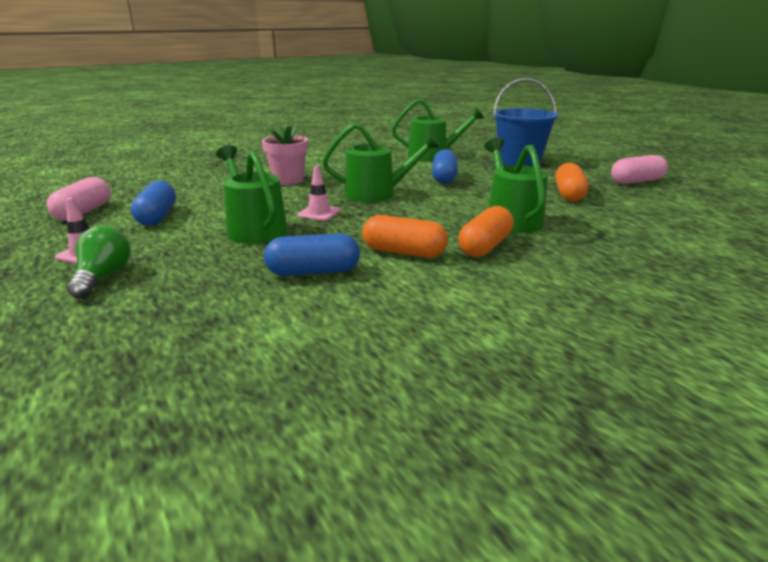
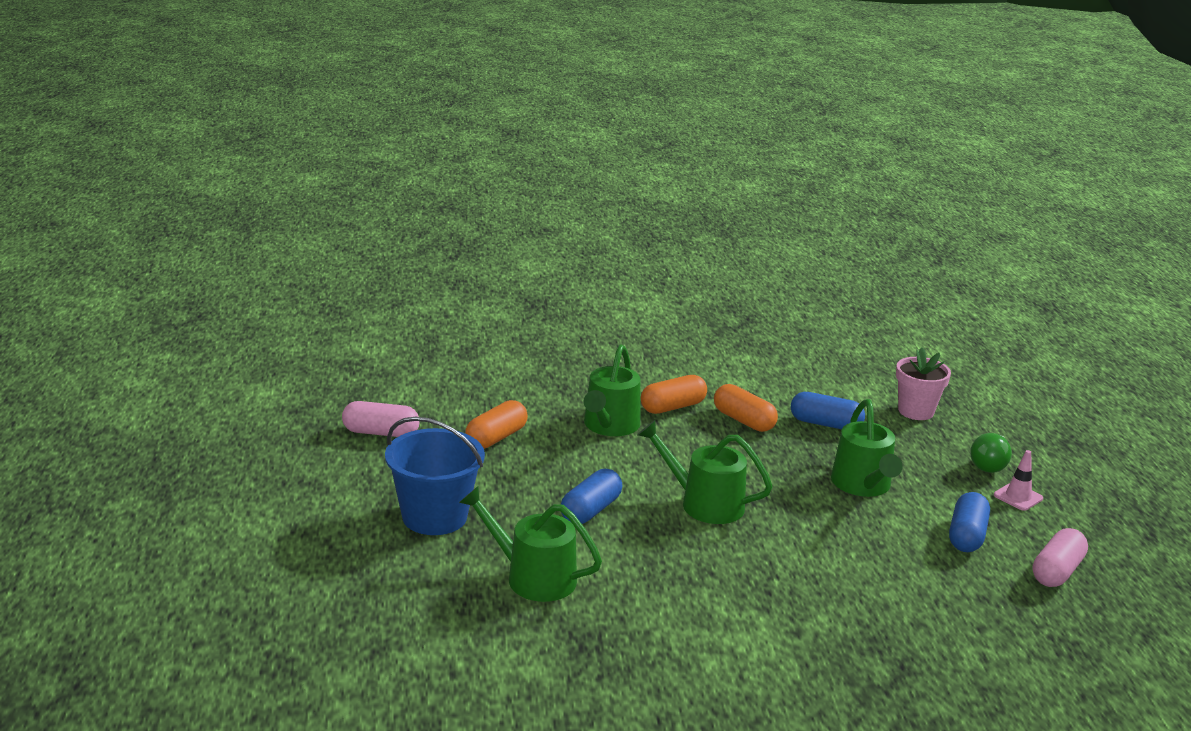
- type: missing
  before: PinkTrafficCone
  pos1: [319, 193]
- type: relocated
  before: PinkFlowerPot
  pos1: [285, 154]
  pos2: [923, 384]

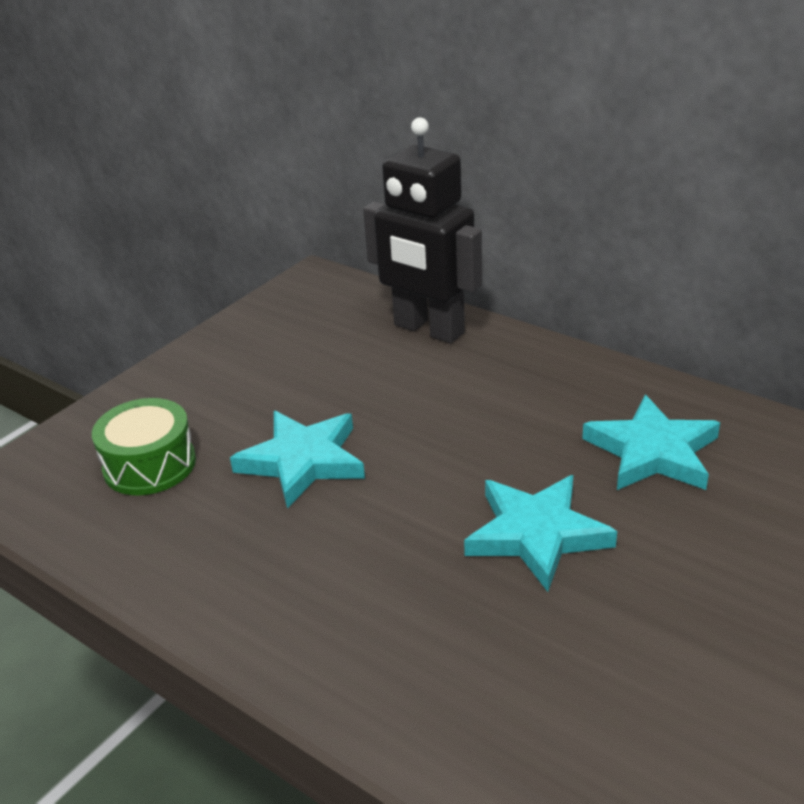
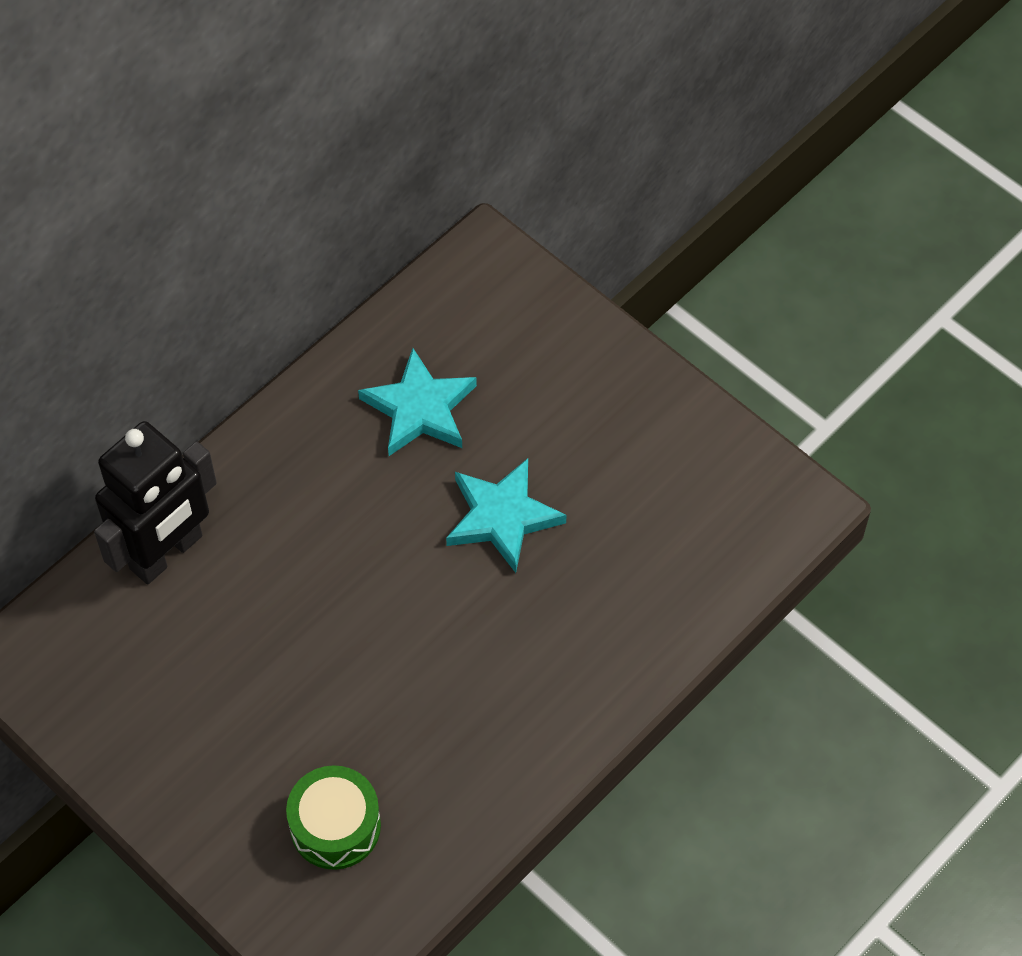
- type: missing
  before: TurquoiseStar
  pos1: [297, 460]

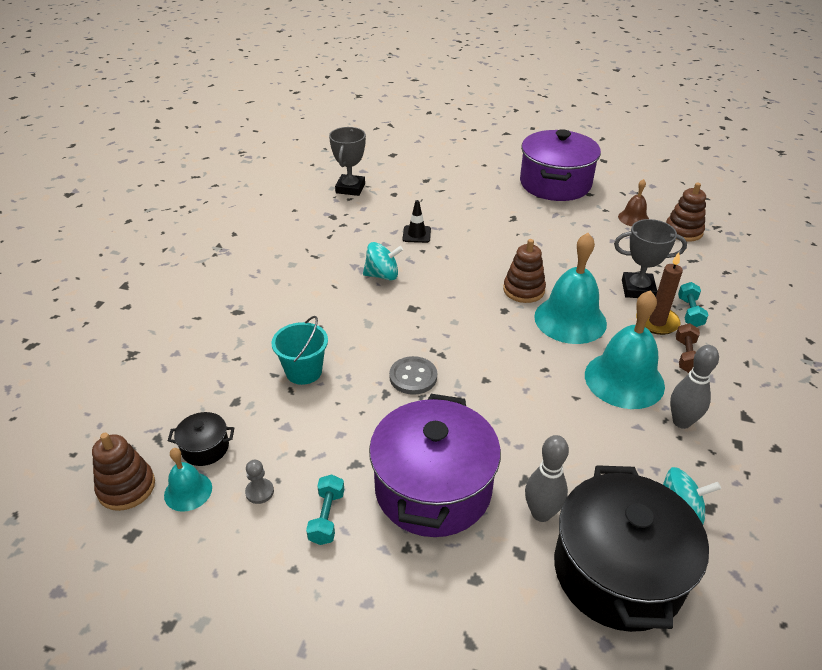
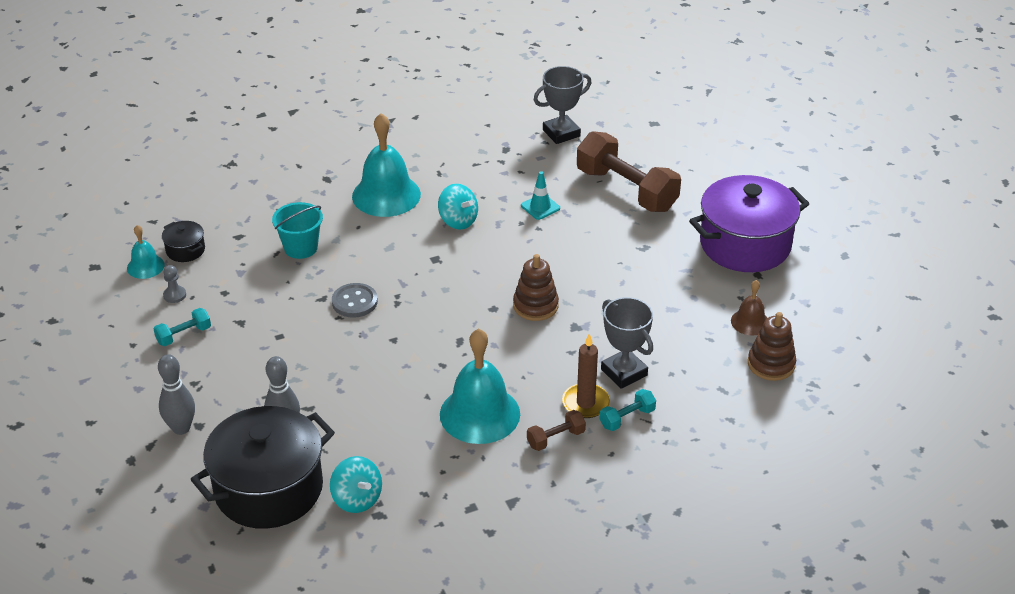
- type: missing
  before: BrownStackingToy
  pos1: [123, 472]
- type: missing
  before: PurplePot
  pos1: [435, 465]
- type: appeared
  after: BrownDumbbell
  pos2: [629, 171]
- type: relocated
  before: TurquoiseBell
  pos1: [570, 288]
  pos2: [386, 165]
- type: relocated
  before: GreyBowlingPin
  pos1: [694, 387]
  pos2: [176, 394]
- type: colour
  before: BlackTrafficCone
  after: TurquoiseTrafficCone
  pos1: [417, 221]
  pos2: [540, 195]

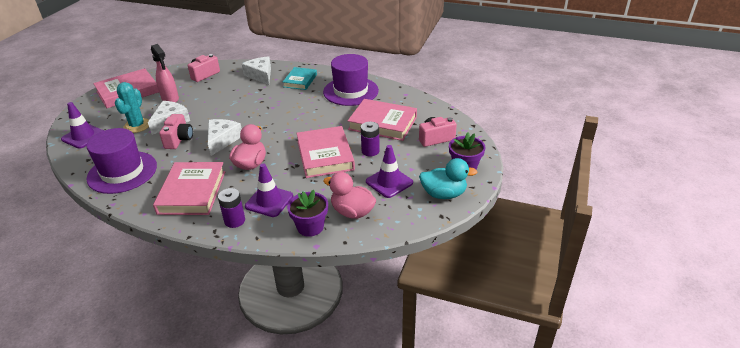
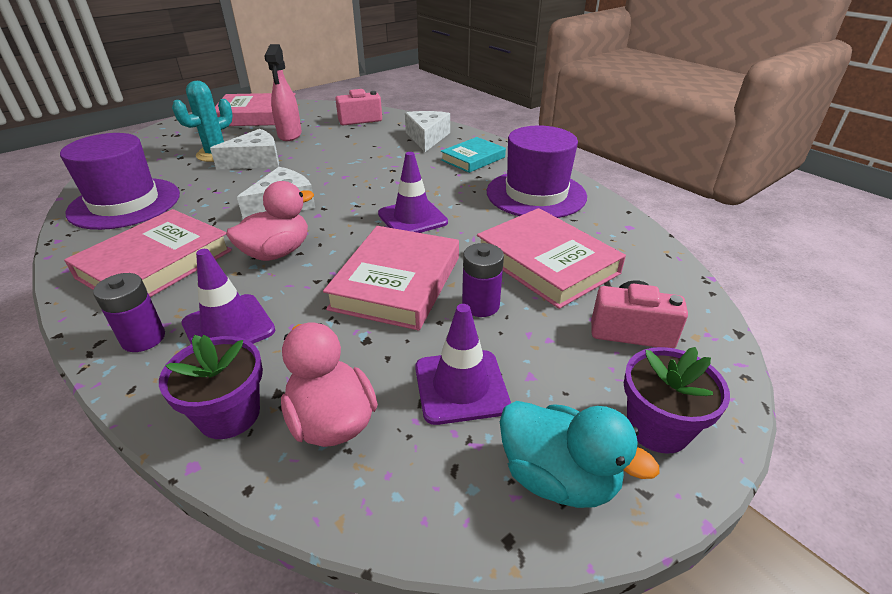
- type: missing
  before: PinkCamera
  pos1: [176, 131]
- type: relocated
  before: PurpleTrafficCone
  pos1: [82, 125]
  pos2: [413, 192]

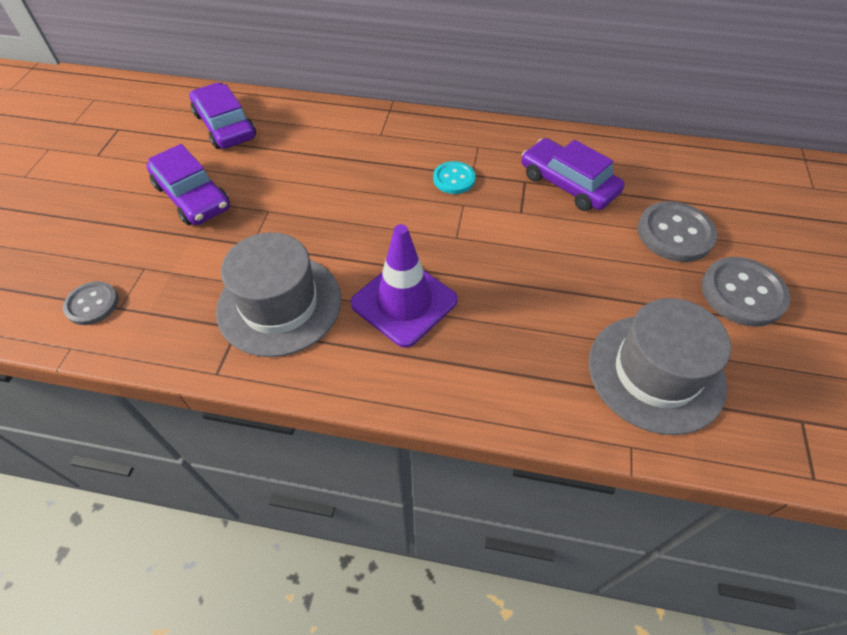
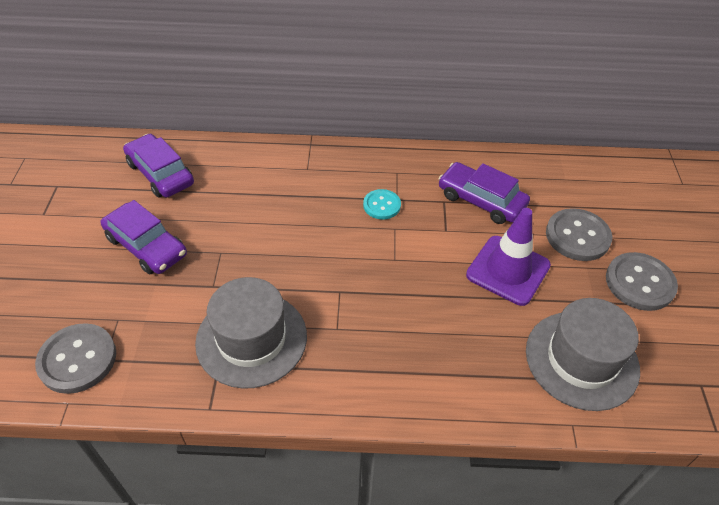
- type: relocated
  before: PurpleTrafficCone
  pos1: [404, 286]
  pos2: [508, 257]
- type: size
  before: GreyButton
  pos1: [90, 303]
  pos2: [75, 358]
  scale: 1.62

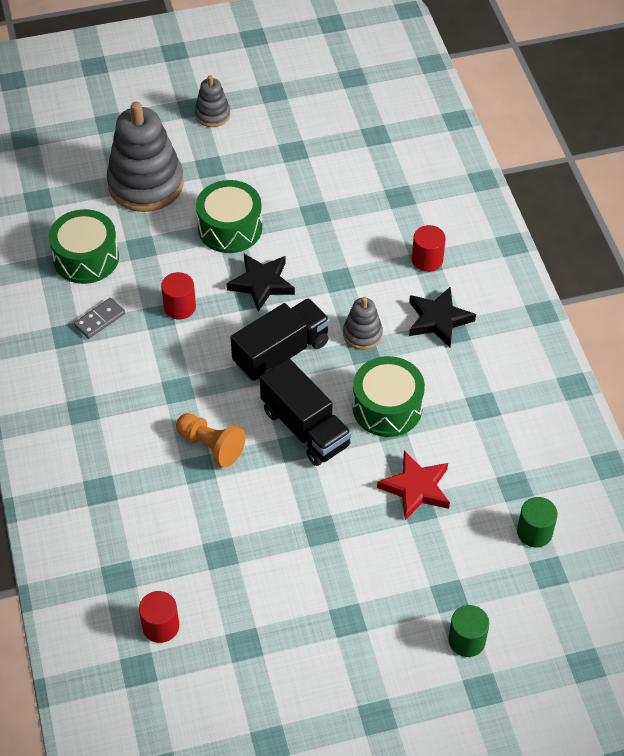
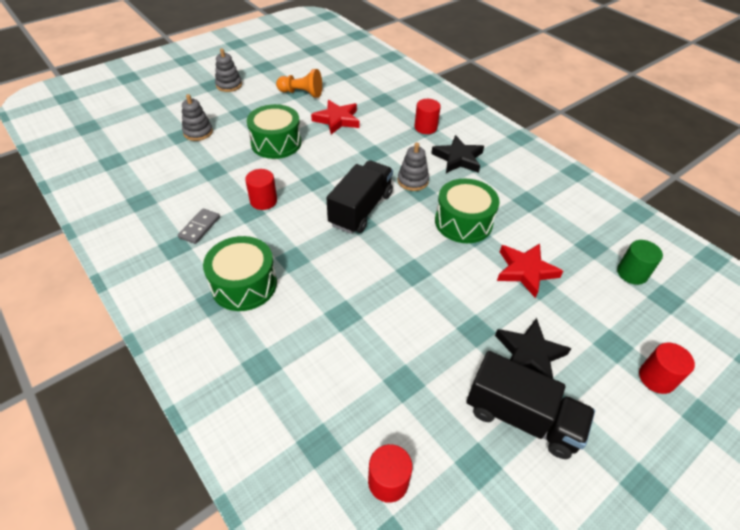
- type: appeared
  after: RedStar
  pos2: [335, 117]
- type: relocated
  before: GreenDrum
  pos1: [84, 246]
  pos2: [240, 273]
- type: relocated
  before: OrangePawn
  pos1: [211, 440]
  pos2: [299, 83]
- type: relocated
  before: BlackStar
  pos1: [260, 283]
  pos2: [533, 348]
- type: relocated
  before: BlackTruck
  pos1: [305, 412]
  pos2: [530, 405]
- type: colour
  before: GreenCylinder
  after: RedCylinder
  pos1: [468, 631]
  pos2: [667, 368]
- type: size
  before: GreyStackingToy
  pos1: [145, 157]
  pos2: [197, 117]
  scale: 0.49

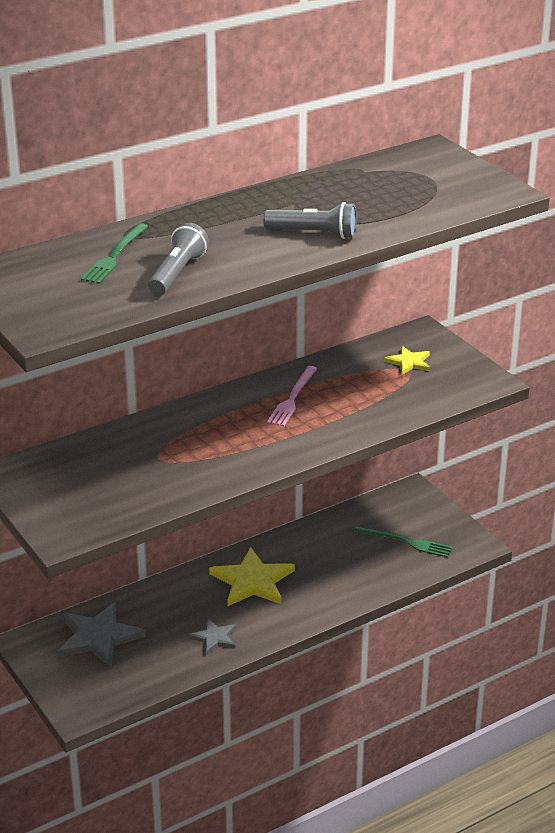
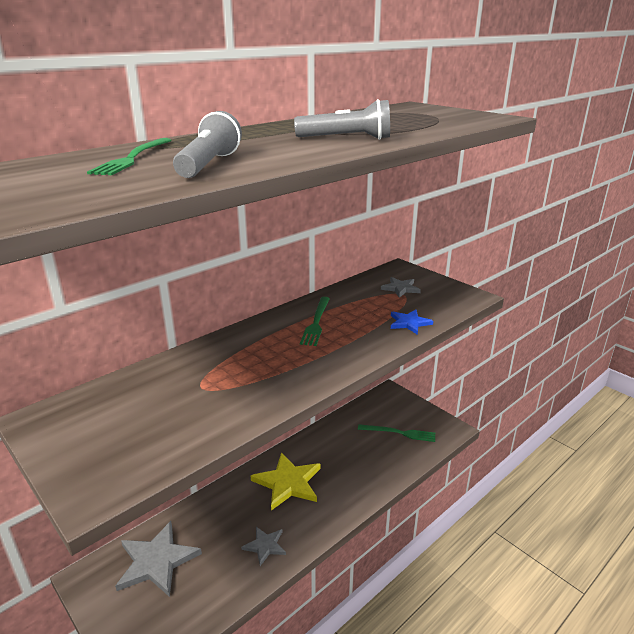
- type: appeared
  after: BlueStar
  pos2: [412, 322]
- type: colour
  before: PinkFork
  after: GreenFork
  pos1: [292, 396]
  pos2: [315, 321]
- type: colour
  before: YellowStar
  after: GreyStar
  pos1: [407, 360]
  pos2: [401, 287]

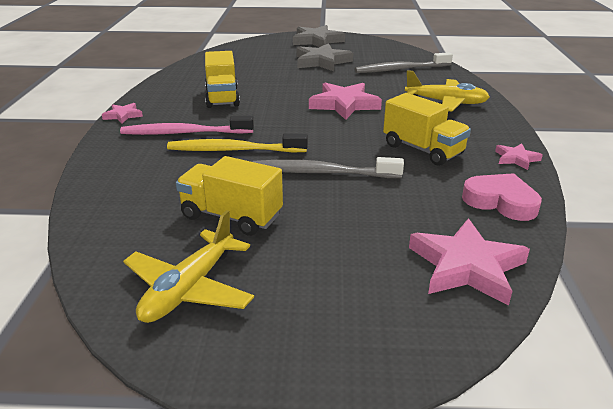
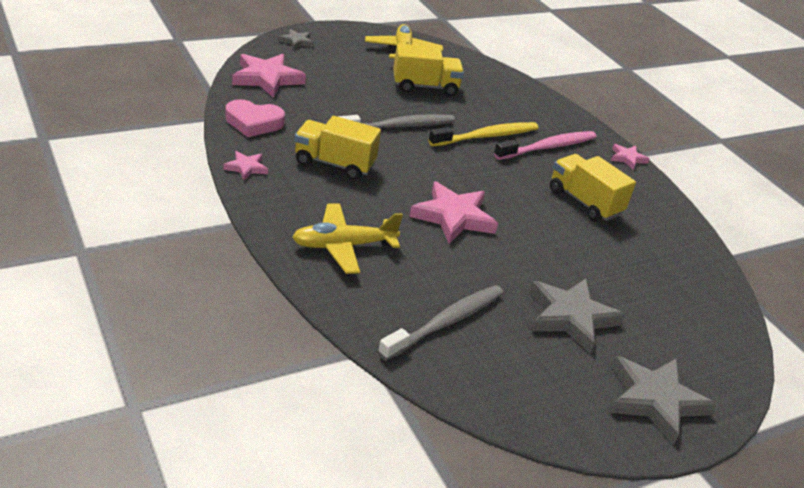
- type: appeared
  after: GreyStar
  pos2: [296, 39]

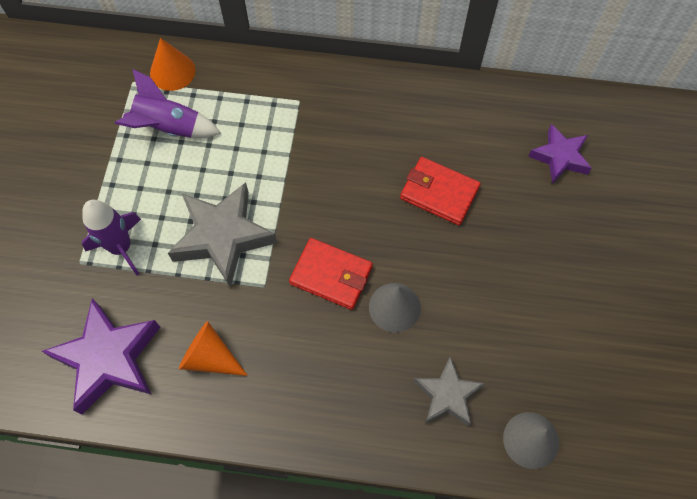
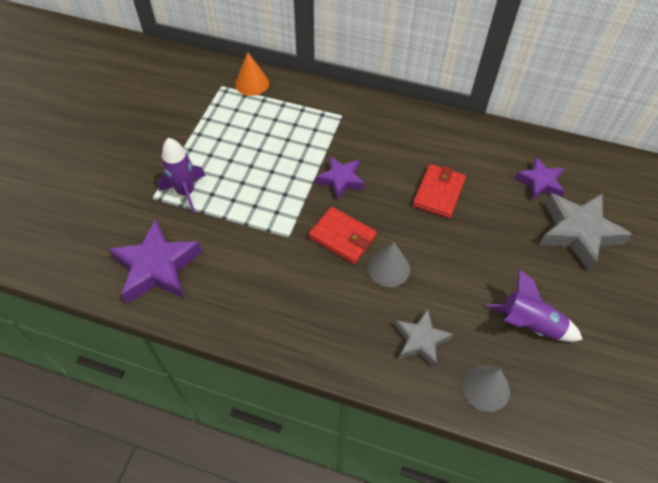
- type: missing
  before: OrangeCone
  pos1: [213, 348]
- type: appeared
  after: PurpleStar
  pos2: [340, 178]
- type: relocated
  before: PurpleRocket
  pos1: [168, 103]
  pos2: [534, 305]
- type: relocated
  before: GreyStar
  pos1: [222, 235]
  pos2: [585, 232]
- type: spun
  before: RedWallet
  pos1: [440, 191]
  pos2: [439, 191]
  turn: 75

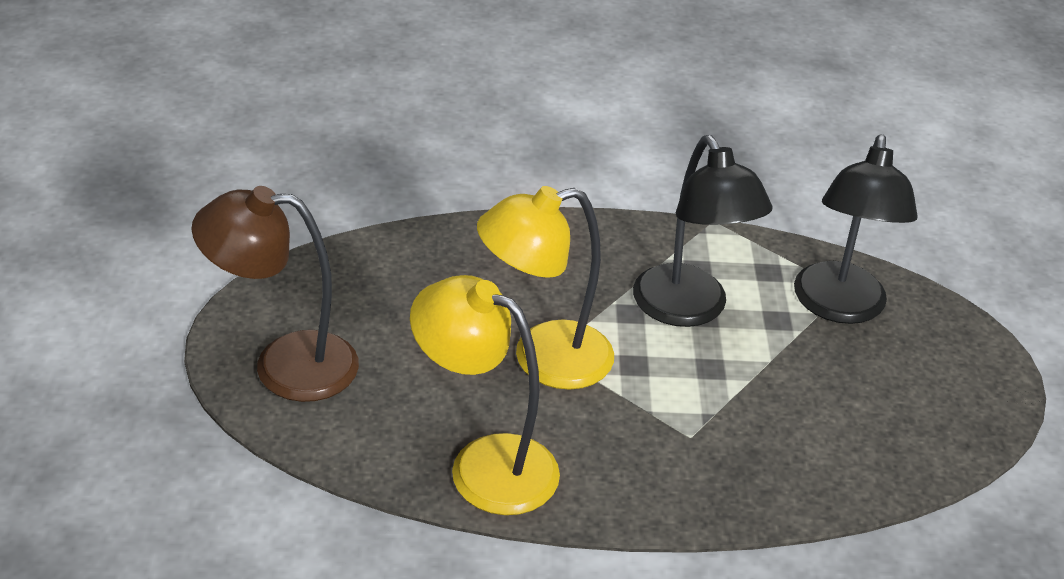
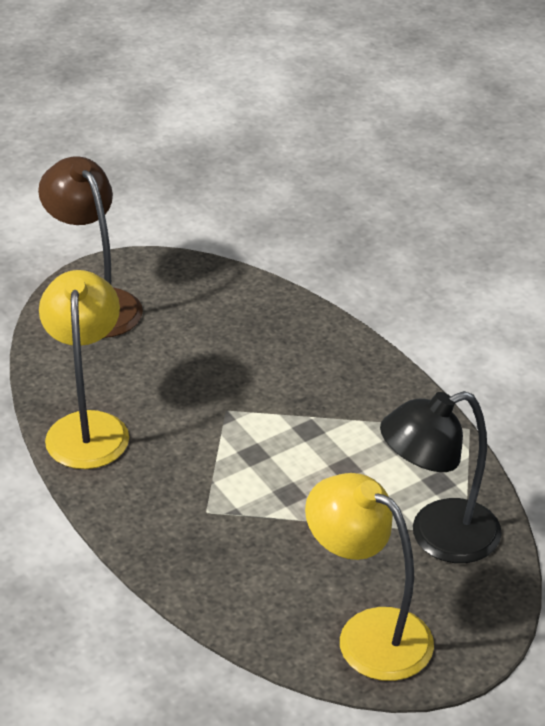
- type: missing
  before: BlackLamp
  pos1: [702, 231]
- type: relocated
  before: YellowLamp
  pos1: [545, 288]
  pos2: [369, 577]

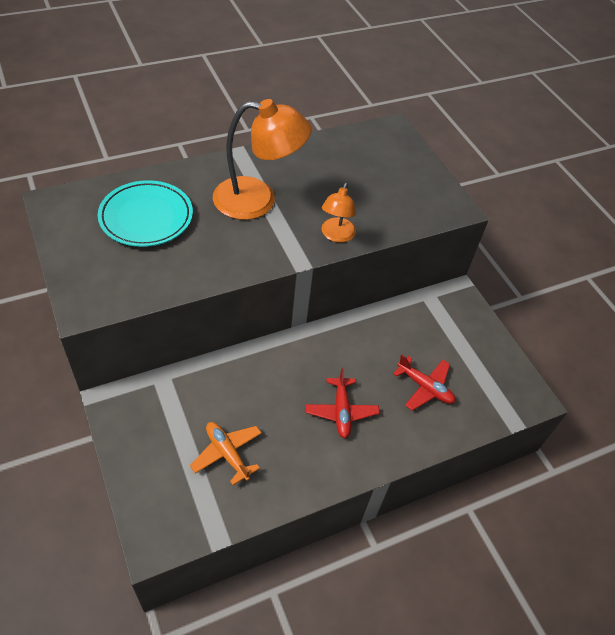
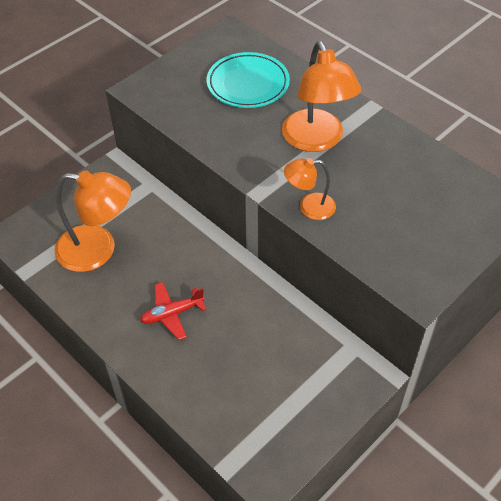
- type: missing
  before: RedPlane
  pos1: [424, 383]
- type: exchanged
  before: OrangePlane
  after: OrangeLamp
  pos1: [226, 453]
  pos2: [92, 221]

